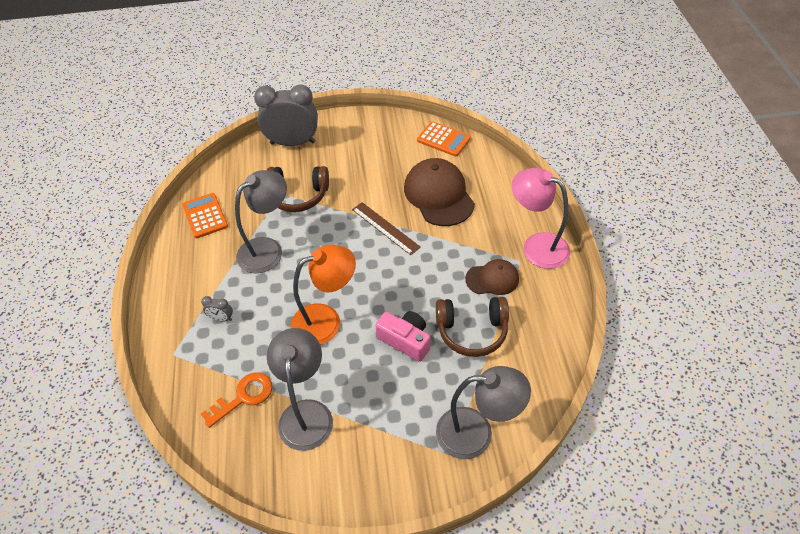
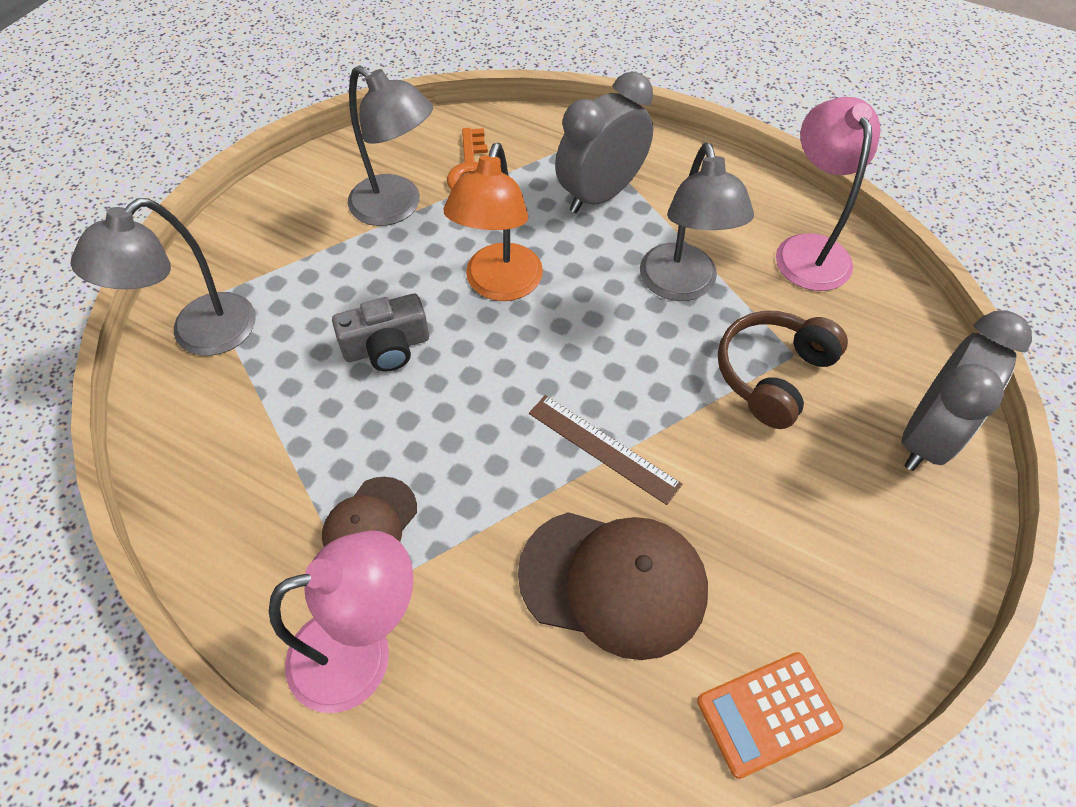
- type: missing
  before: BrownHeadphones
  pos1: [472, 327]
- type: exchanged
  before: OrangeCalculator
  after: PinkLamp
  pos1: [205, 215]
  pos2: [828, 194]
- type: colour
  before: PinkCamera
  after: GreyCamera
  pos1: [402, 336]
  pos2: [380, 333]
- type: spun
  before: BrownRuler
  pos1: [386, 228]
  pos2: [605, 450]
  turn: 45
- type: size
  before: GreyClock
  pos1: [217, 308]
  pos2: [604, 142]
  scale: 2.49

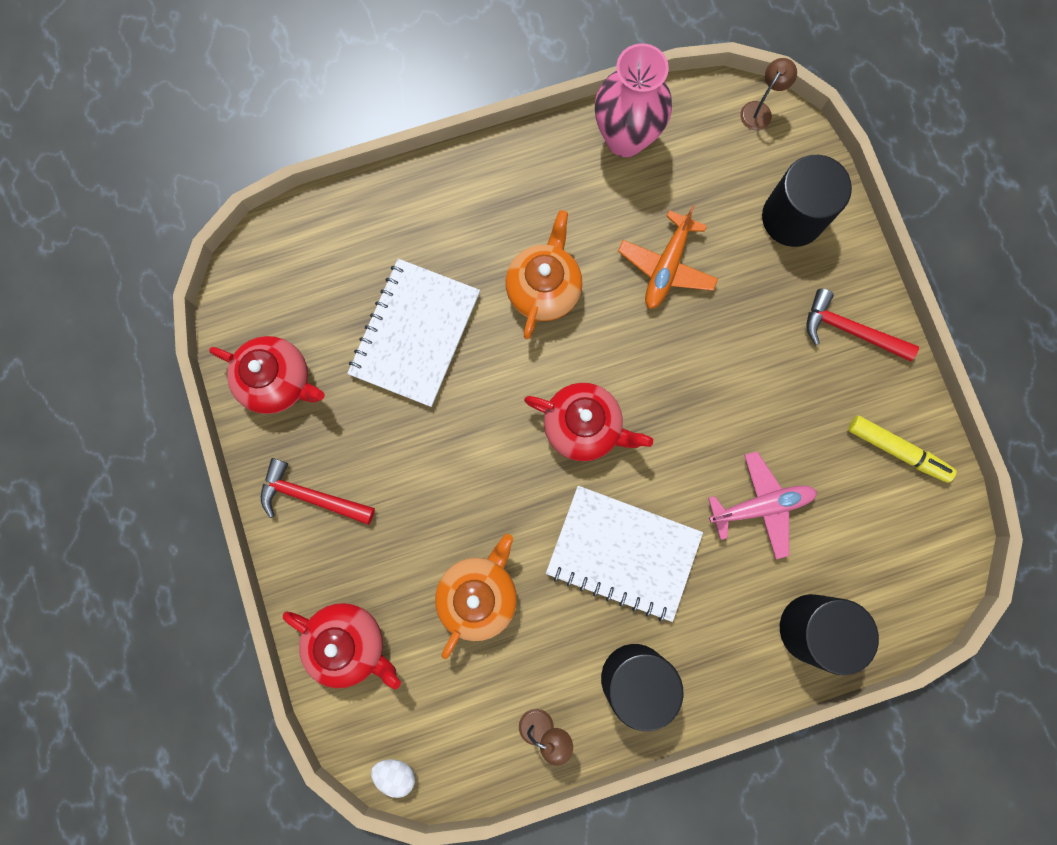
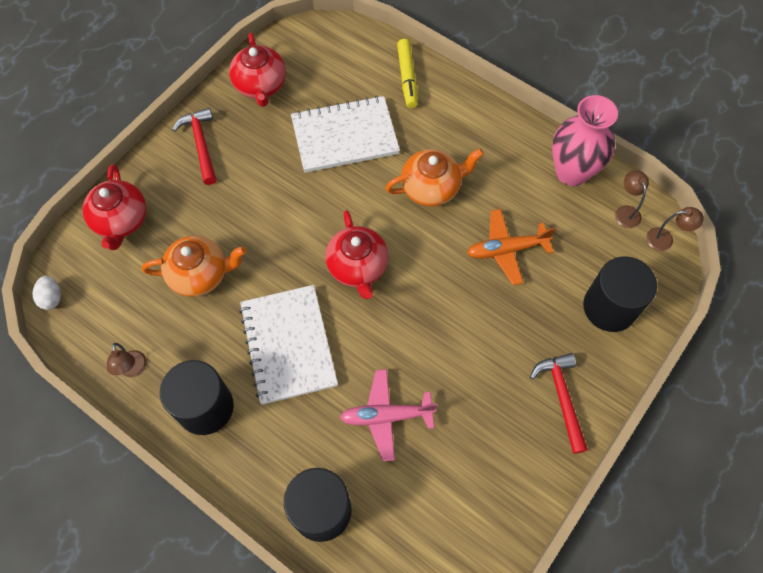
- type: appeared
  after: BrownLamp
  pos2: [632, 199]
- type: relocated
  before: YellowMarker
  pos1: [902, 449]
  pos2: [407, 73]
- type: spun
  before: PinkPlane
  pos1: [762, 505]
  pos2: [389, 415]
  turn: 135

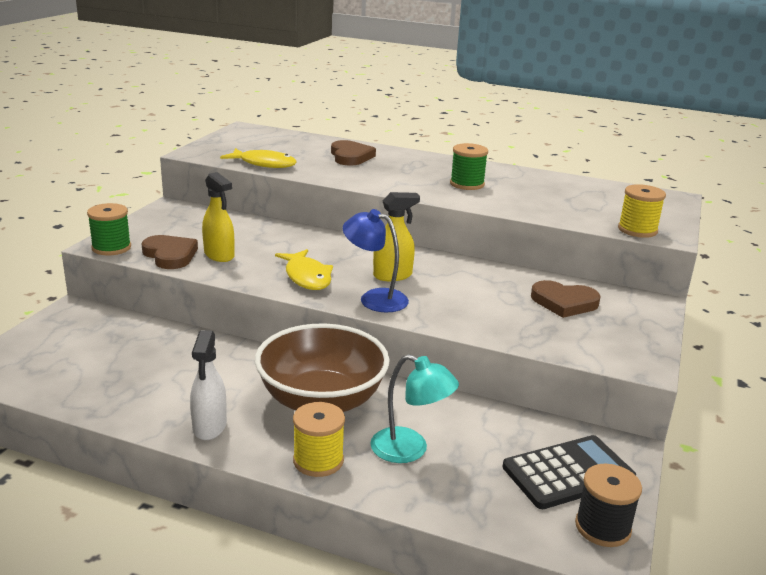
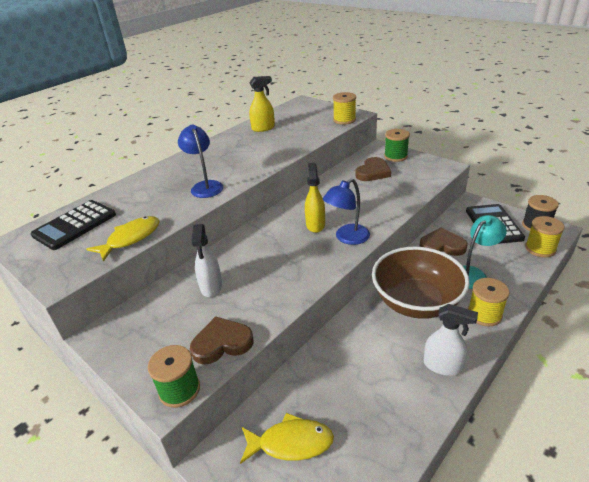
- type: appeared
  after: BlackCalculator
  pos2: [73, 225]
- type: appeared
  after: BlueLamp
  pos2: [200, 161]
- type: appeared
  after: WhiteSprayBottle
  pos2: [206, 260]
- type: appeared
  after: YellowSpool
  pos2: [544, 236]
- type: relocated
  before: YellowSprayBottle
  pos1: [218, 217]
  pos2: [262, 104]
- type: relocated
  before: YellowFish
  pos1: [304, 269]
  pos2: [287, 438]
- type: relocated
  before: BrownHeart
  pos1: [353, 153]
  pos2: [443, 242]
- type: relocated
  before: GreenSpool
  pos1: [469, 166]
  pos2: [397, 145]

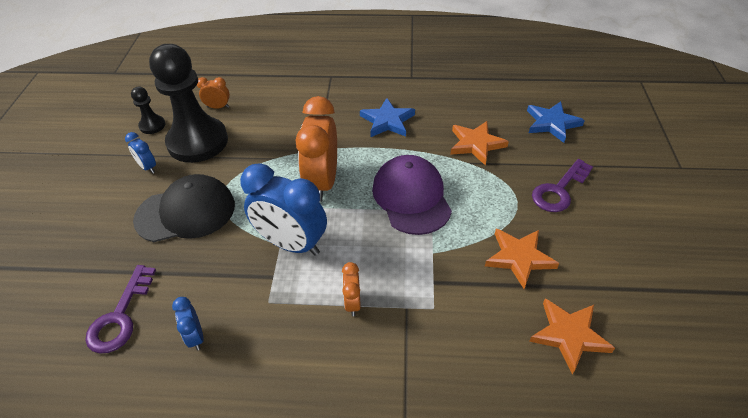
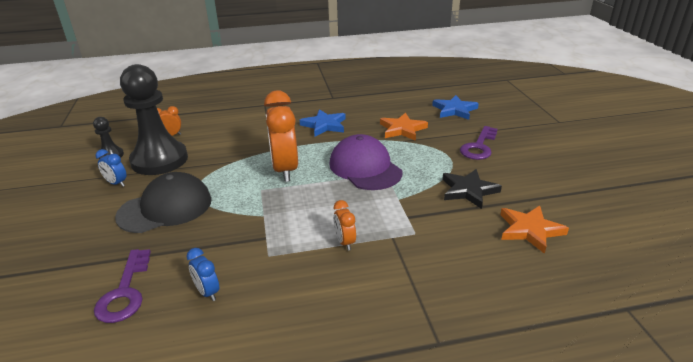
- type: missing
  before: BlueClock
  pos1: [283, 209]
- type: colour
  before: OrangeStar
  after: BlackStar
  pos1: [522, 259]
  pos2: [472, 189]

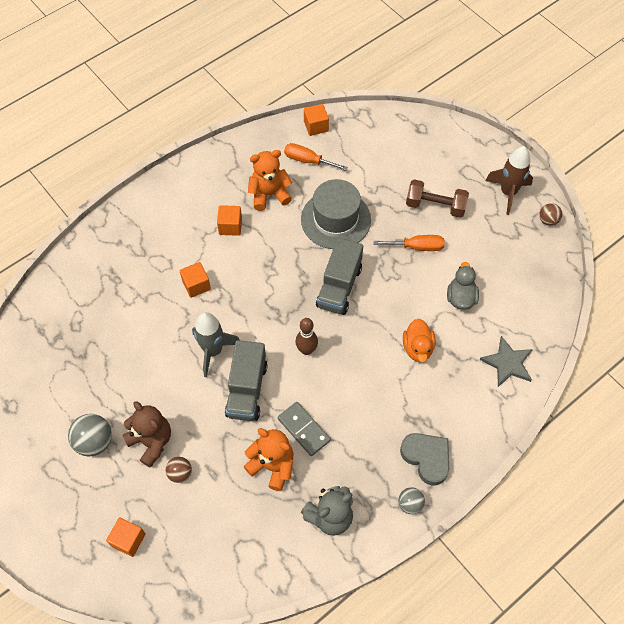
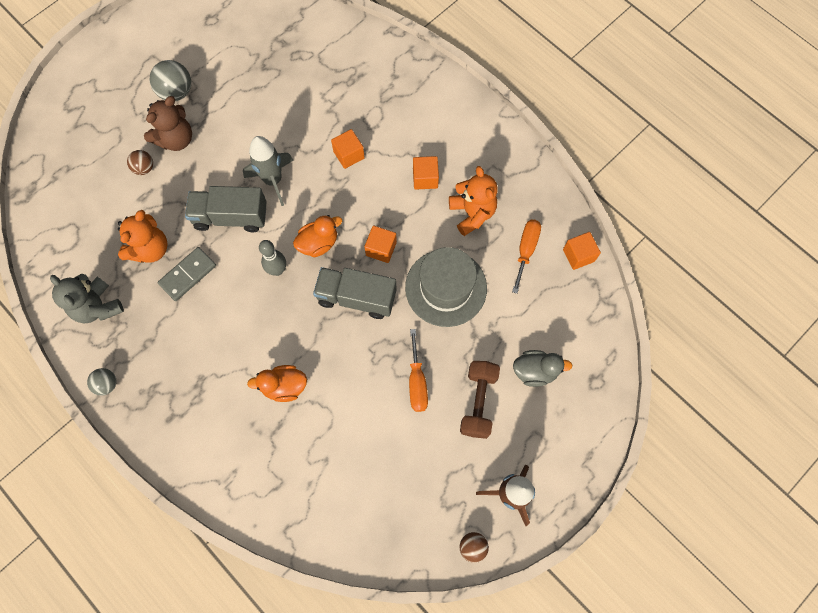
- type: missing
  before: GreyHeart
  pos1: [424, 459]
- type: missing
  before: GreyStar
  pos1: [506, 361]
- type: appeared
  after: OrangeDuck
  pos2: [317, 236]
- type: relocated
  before: OrangeCube
  pos1: [126, 537]
  pos2: [380, 244]
- type: relocated
  before: GreyDuck
  pos1: [463, 286]
  pos2: [543, 368]
- type: colour
  before: BrownBowlingPin
  after: GreyBowlingPin
  pos1: [306, 336]
  pos2: [272, 258]

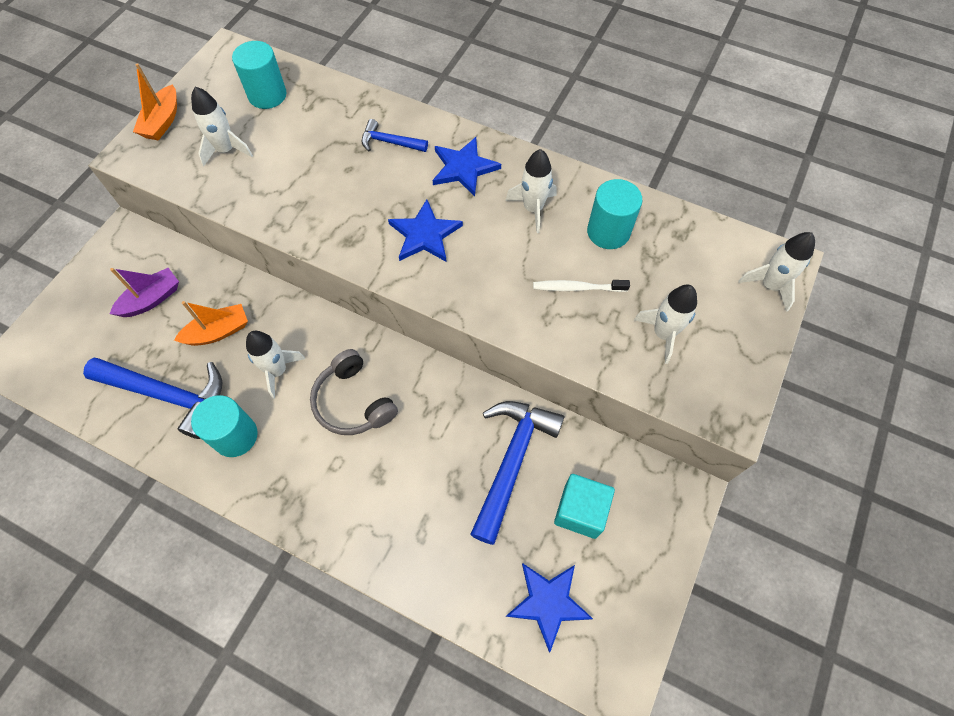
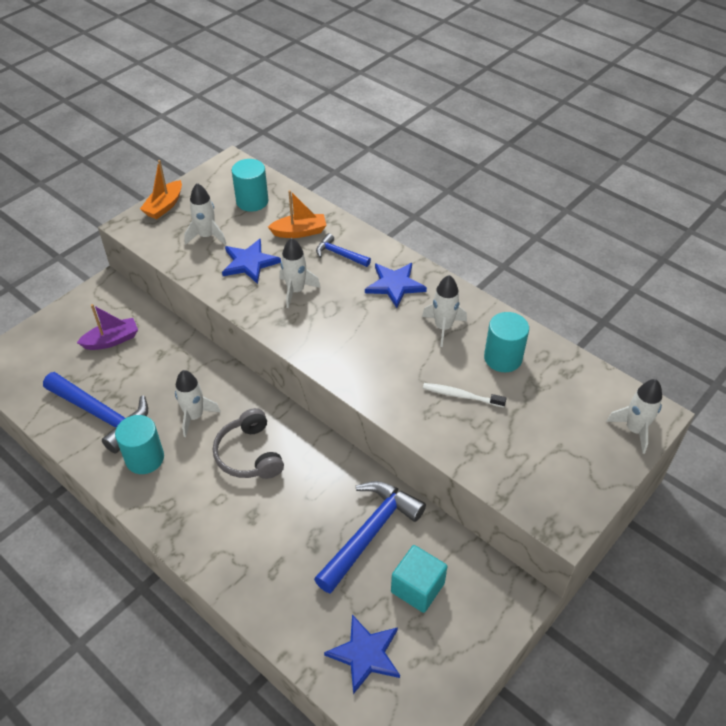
- type: relocated
  before: OrangeBoat
  pos1: [211, 323]
  pos2: [297, 214]
- type: relocated
  before: BlueStar
  pos1: [425, 230]
  pos2: [251, 261]
- type: relocated
  before: WhiteRocket
  pos1: [665, 324]
  pos2: [300, 273]

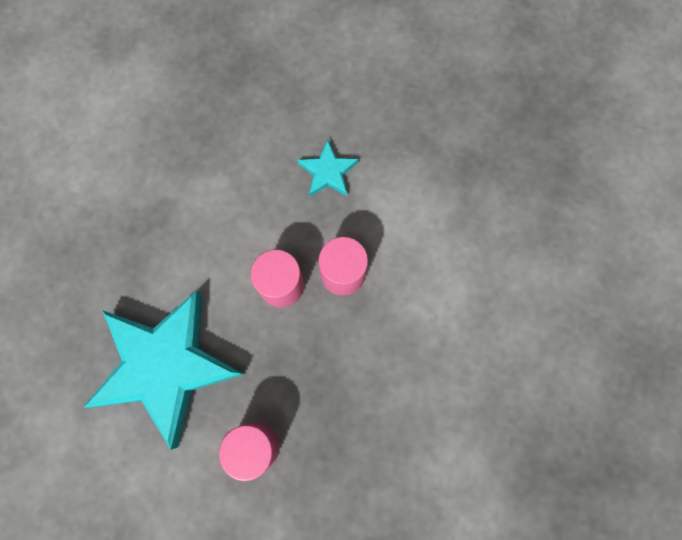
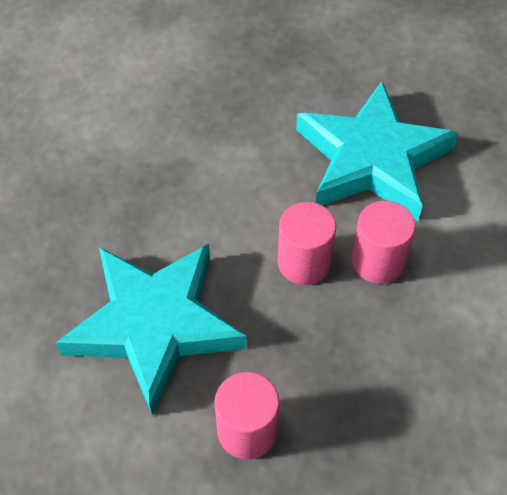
- type: size
  before: TurquoiseStar
  pos1: [327, 168]
  pos2: [377, 151]
  scale: 2.3

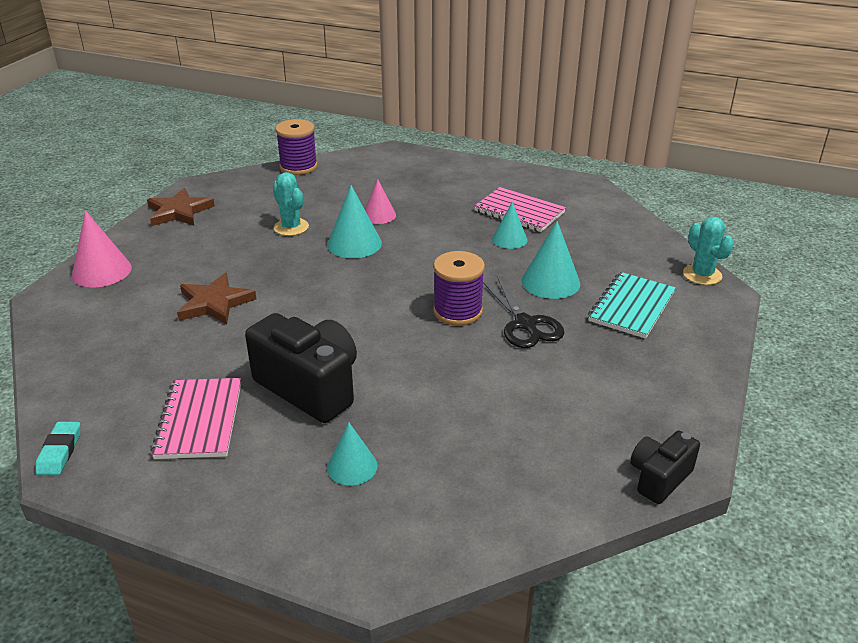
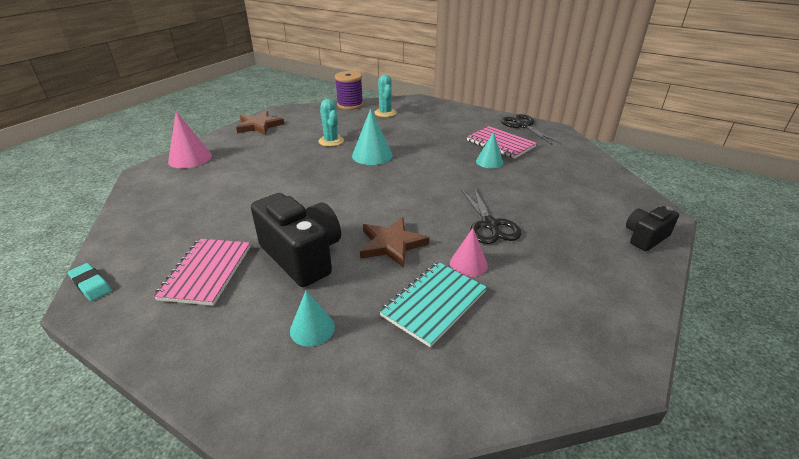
- type: missing
  before: PurpleSpool
  pos1: [459, 288]
- type: missing
  before: TurquoiseCone
  pos1: [551, 260]
- type: appeared
  after: BlackScissors
  pos2: [531, 129]
- type: relocated
  before: BrownStar
  pos1: [216, 299]
  pos2: [395, 242]
- type: relocated
  before: PinkCone
  pos1: [380, 201]
  pos2: [469, 252]
- type: relocated
  before: TurquoiseNotebook
  pos1: [632, 305]
  pos2: [433, 305]
- type: relocated
  before: BlackCamera
  pos1: [665, 467]
  pos2: [652, 228]
- type: relocated
  before: TurquoiseCactus
  pos1: [708, 251]
  pos2: [385, 96]
- type: spun
  before: TurquoiseEraser
  pos1: [57, 448]
  pos2: [89, 282]
  turn: -60

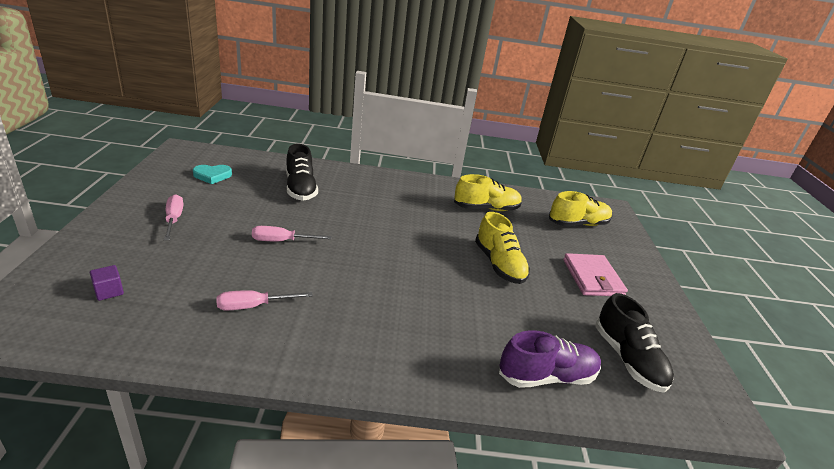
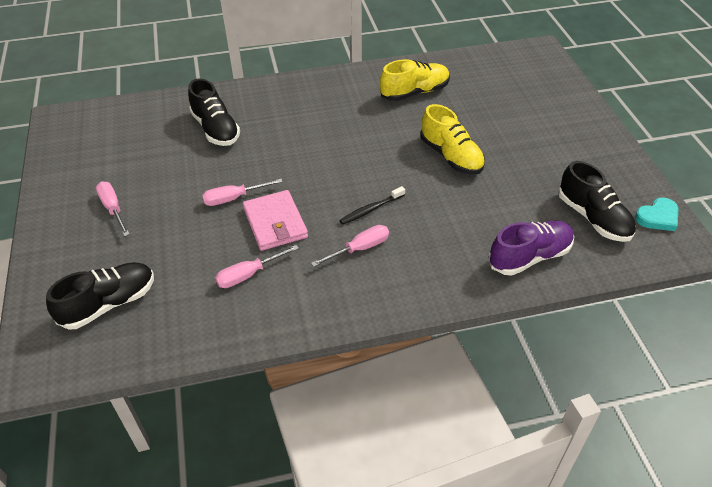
- type: missing
  before: YellowShoe
  pos1: [580, 208]
- type: appeared
  after: PinkScrewdriver
  pos2: [350, 246]
- type: appeared
  after: BlackToothbrush
  pos2: [372, 205]
- type: relocated
  before: TurquoiseHeart
  pos1: [212, 174]
  pos2: [656, 214]
- type: relocated
  before: PinkWallet
  pos1: [595, 274]
  pos2: [275, 220]
- type: exchanged
  before: PurpleCube
  after: BlackShoe
  pos1: [107, 283]
  pos2: [100, 296]

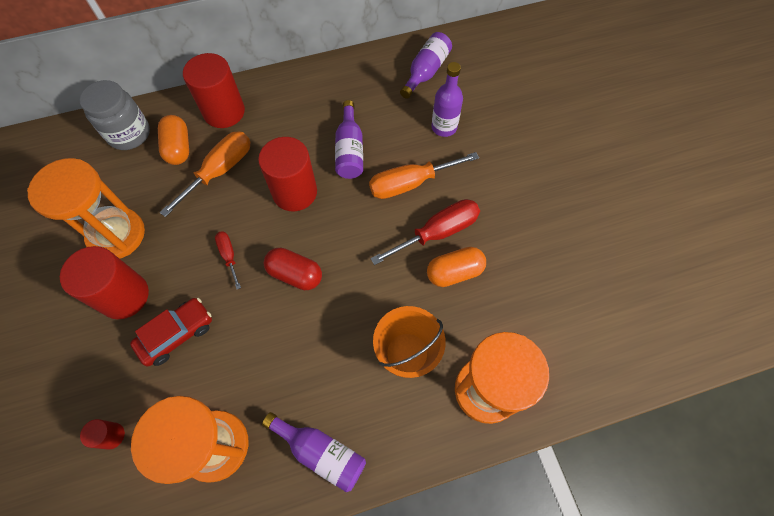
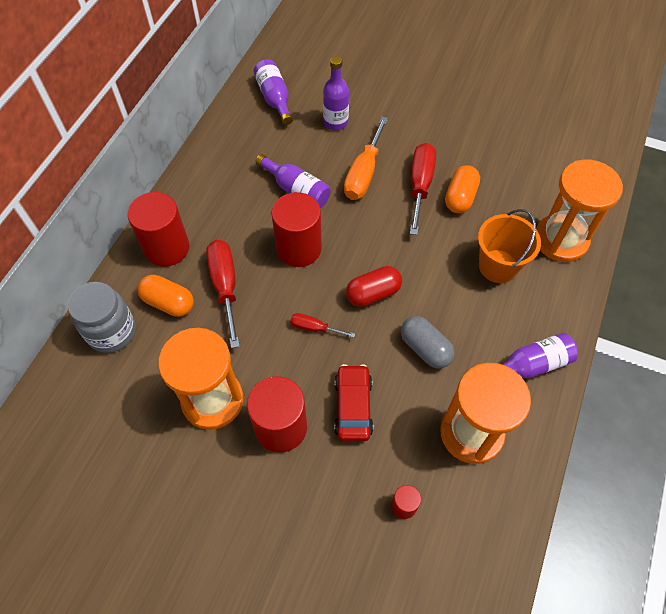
- type: appeared
  after: GreyCapsule
  pos2: [428, 342]
- type: colour
  before: OrangeScrewdriver
  after: RedScrewdriver
  pos1: [205, 174]
  pos2: [223, 294]

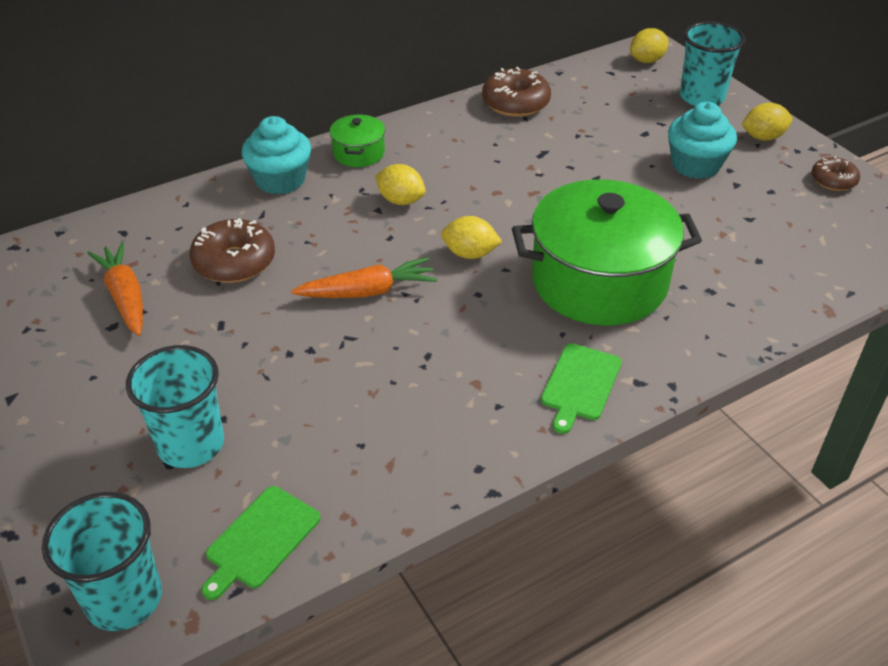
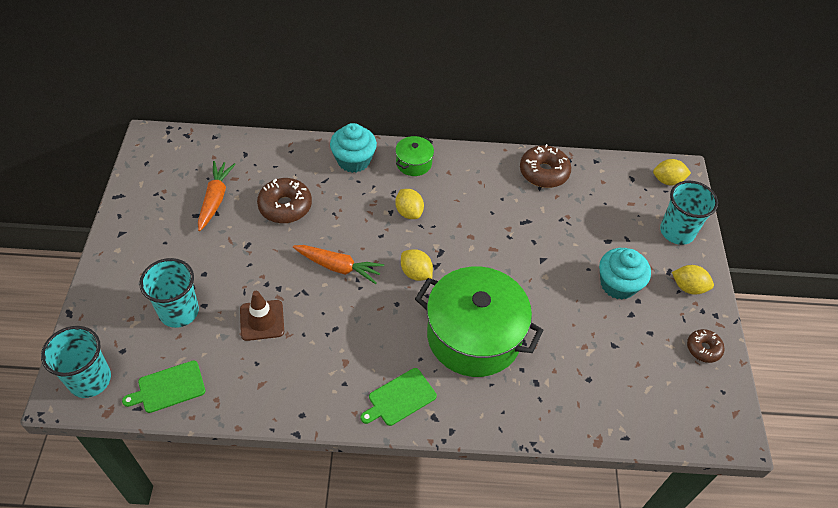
- type: appeared
  after: BrownTrafficCone
  pos2: [262, 316]

